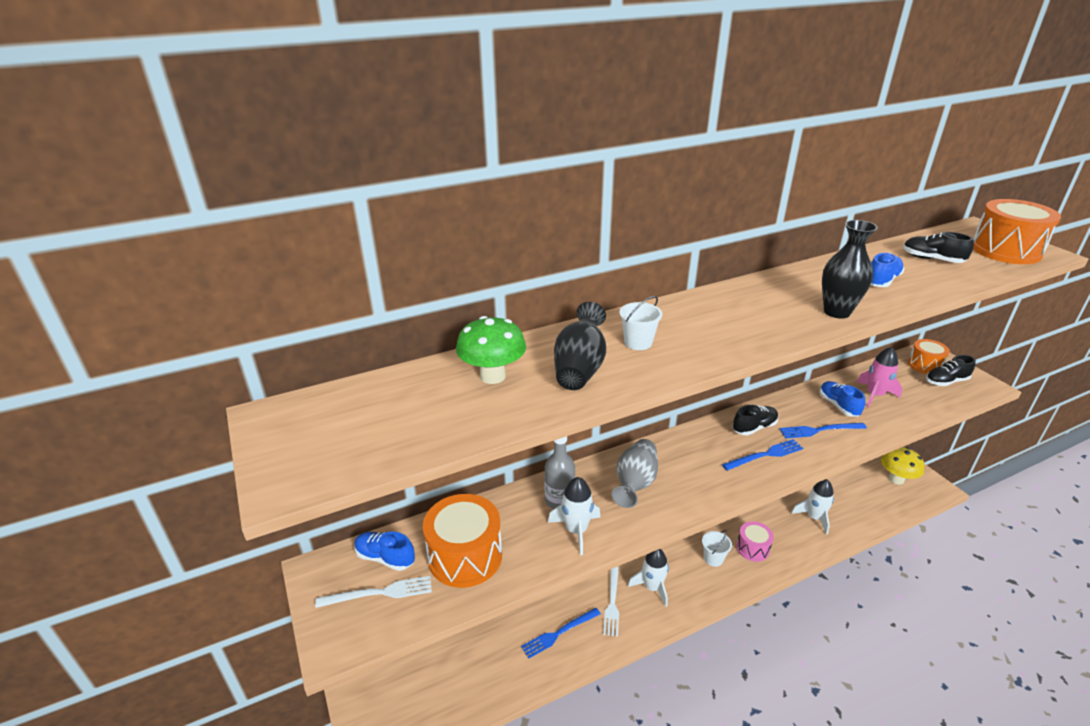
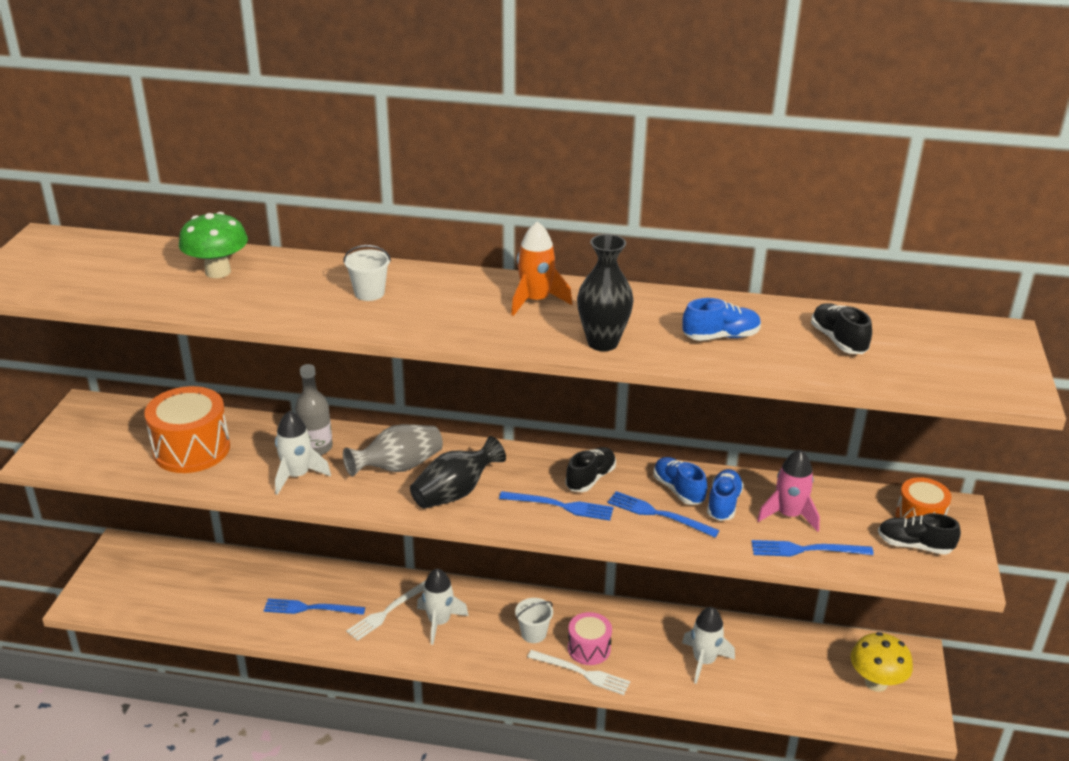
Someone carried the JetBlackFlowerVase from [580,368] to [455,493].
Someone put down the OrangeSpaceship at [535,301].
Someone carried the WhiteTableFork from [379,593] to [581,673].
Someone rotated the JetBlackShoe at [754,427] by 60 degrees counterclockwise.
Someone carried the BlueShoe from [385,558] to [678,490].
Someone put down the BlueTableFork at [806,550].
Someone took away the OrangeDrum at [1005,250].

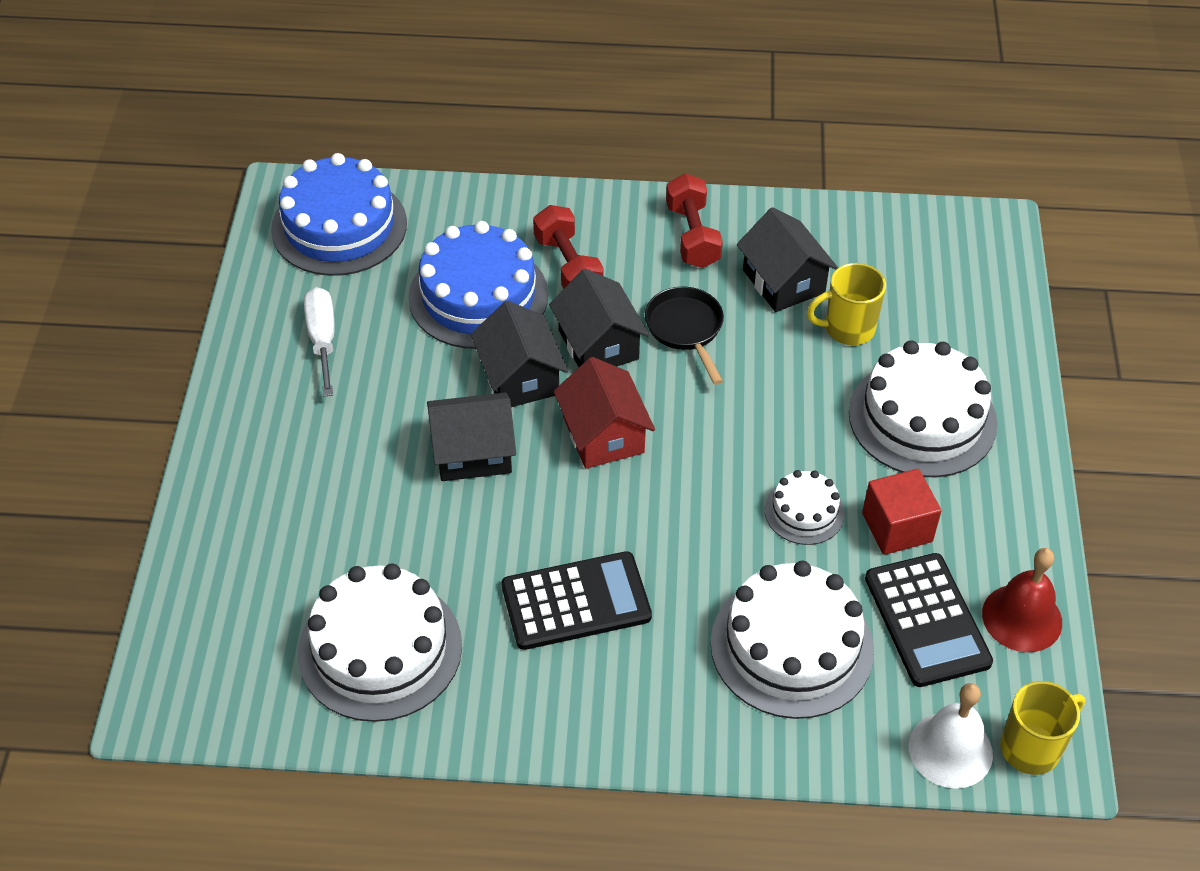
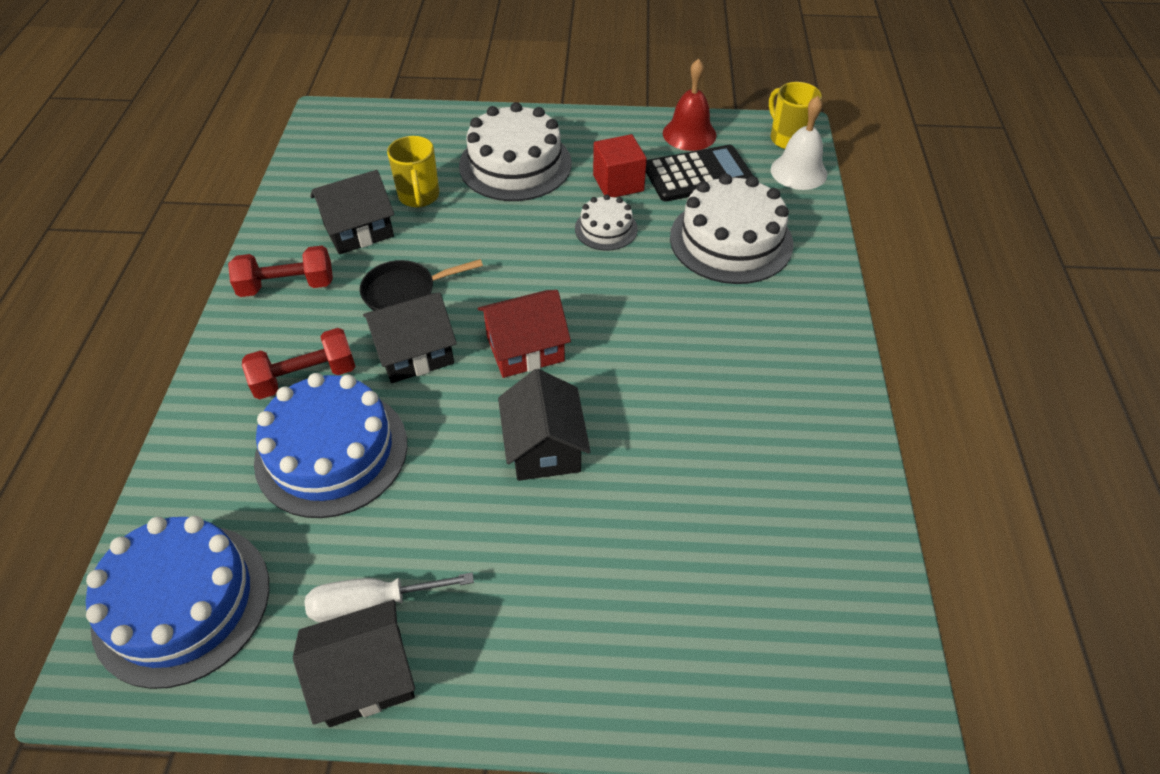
Someone carried the JetBlackToyHouse from [520,377] to [365,676].
Someone took away the WhiteLayerCake at [380,649].
Someone took away the JetBlackAddingMachine at [576,602].

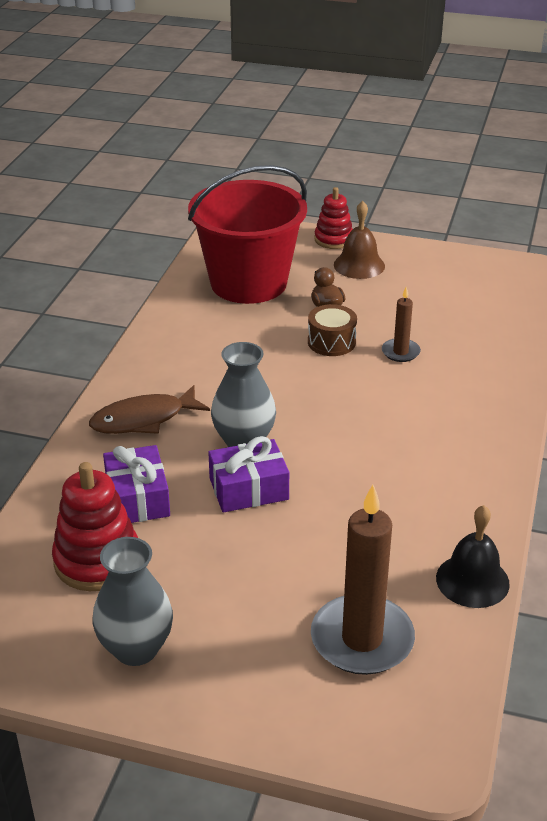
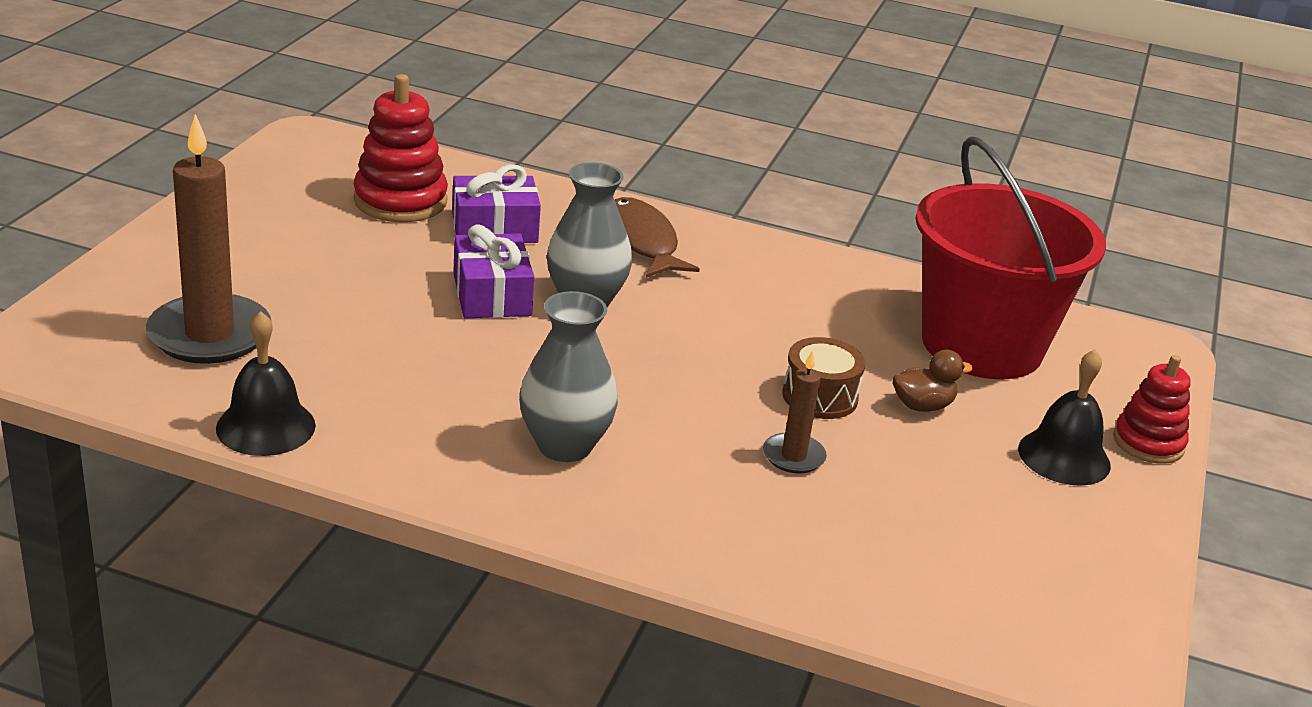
Someone carried the AshGreyFlowerVase from [136,649] to [564,446].
Someone repainted the BrownSchoolBell at [359,265], which became the JetBlackSchoolBell at [1064,457].

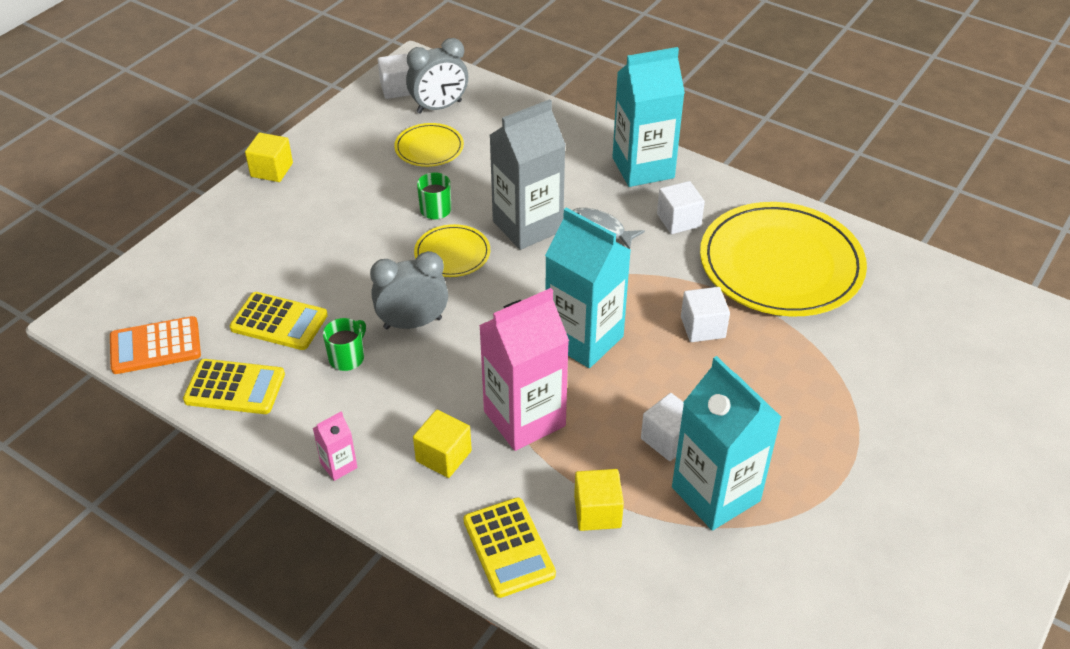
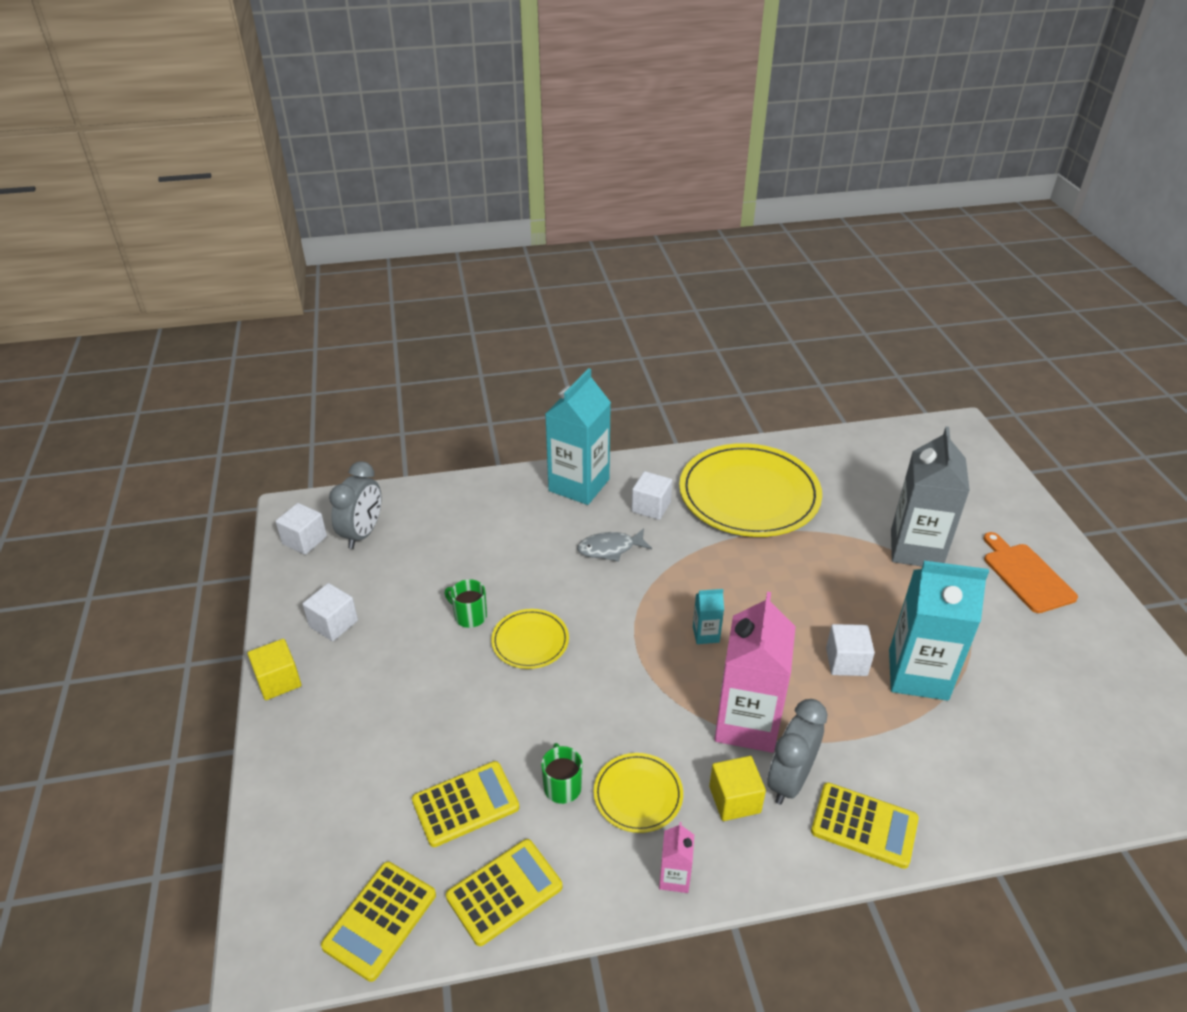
Someone carried the WhiteSolidCube from [702,327] to [333,623].
Someone repainted the OrangeAddingMachine at [155,346], which became the GoldenAddingMachine at [380,920].
Someone carried the GoldenDinnerPlate from [429,148] to [638,794].
Someone scaled the AquaMilkCarton at [584,339] by 0.44.
Someone carried the AshGreyClock from [413,323] to [789,780].
Someone carried the AshGreyMilkCarton from [527,226] to [916,549].
Someone put down the OrangeChoppingBoard at [1026,575].
Someone took away the GoldenSolidCube at [597,512].

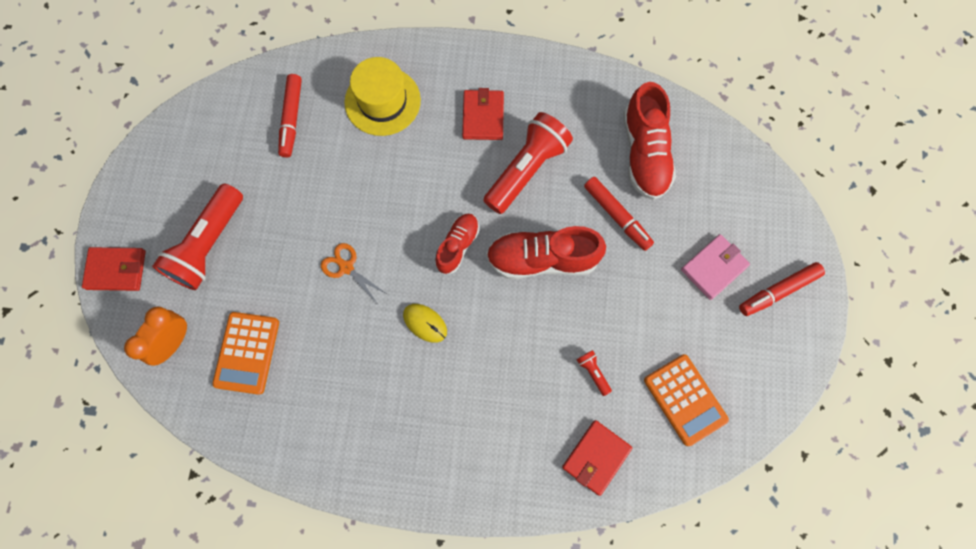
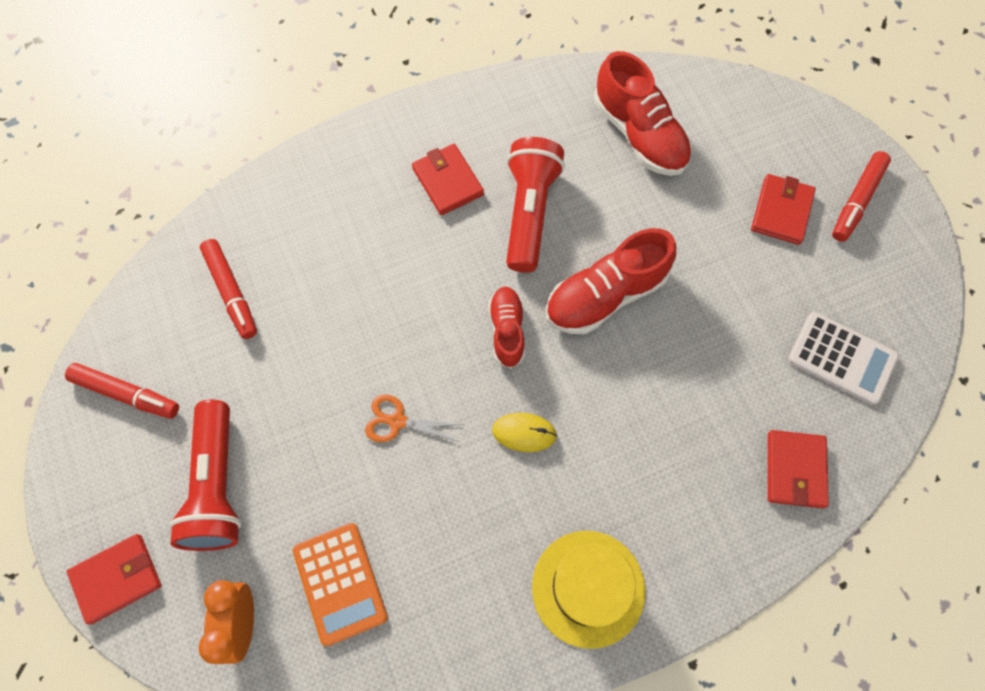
Someone carried the CrimsonFeltPen from [617,216] to [126,394].
Someone carried the GoldenTallHat from [382,101] to [588,588].
Someone repainted the PinkBillfold at [713,268], which became the CrimsonBillfold at [781,211].
Someone repainted the OrangeAddingMachine at [685,399], which became the WhiteAddingMachine at [842,358].
Someone took away the CrimsonTorch at [593,372].

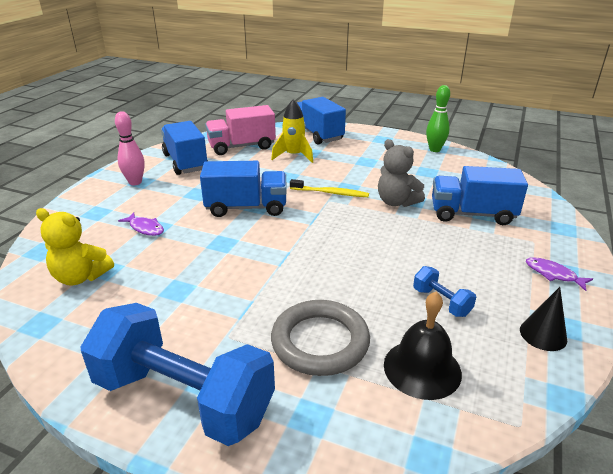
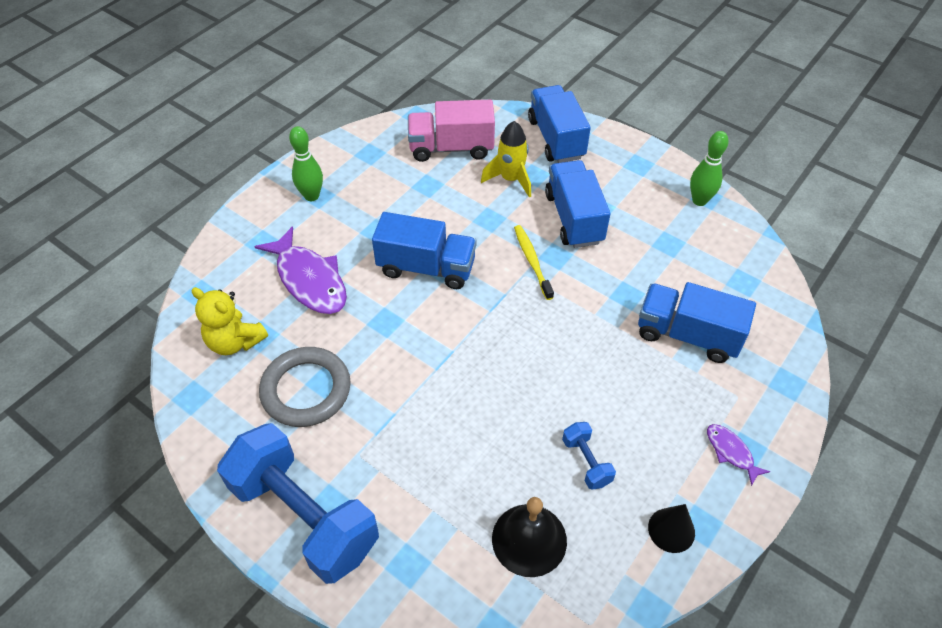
Someone scaled the VioletFish at [145,228] by 2.04.
Someone carried the AshGreyTorus from [320,342] to [306,390].
Someone repainted the PinkSkittle at [135,182], which became the EmeraldSkittle at [311,196].
Someone rotated the GoldenToothbrush at [330,193] by 135 degrees counterclockwise.
Someone carried the BlueToyTruck from [185,162] to [574,218].
Someone took away the AshGreyTeddy at [396,202].

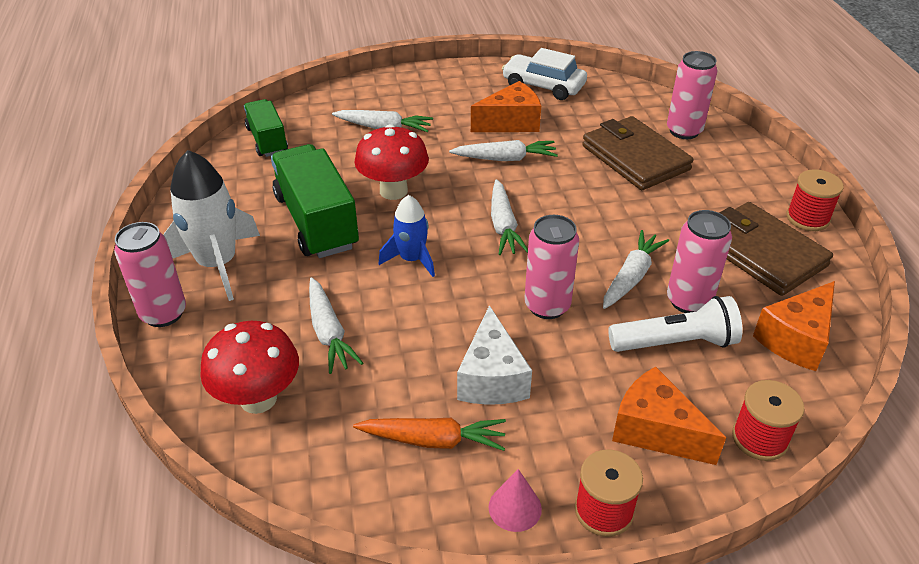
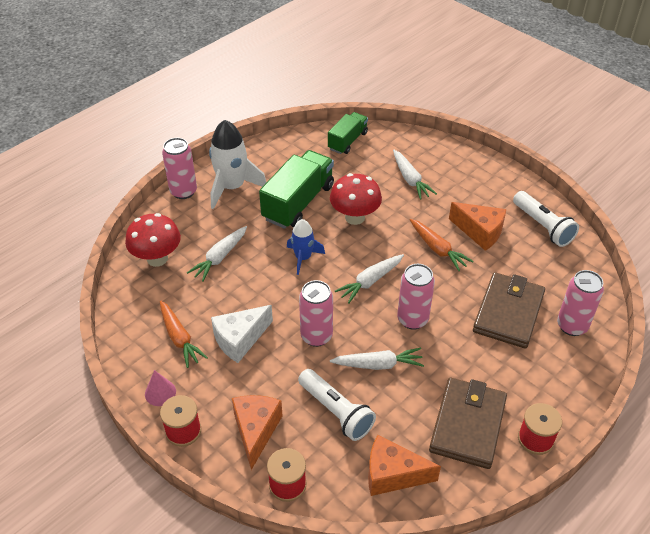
Someone carried the PinkTin from [688,301] to [412,319].
Someone repainted the WhiteToyCarrot at [505,158], which became the OrangeToyCarrot at [437,249].
Someone swapped the WhiteToyCar at [543,86] for the WhiteTorch at [543,226].

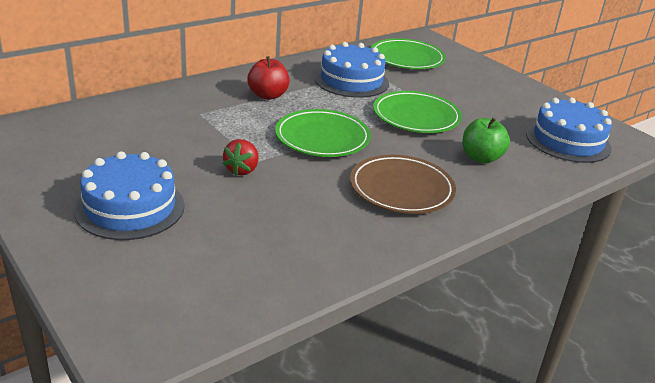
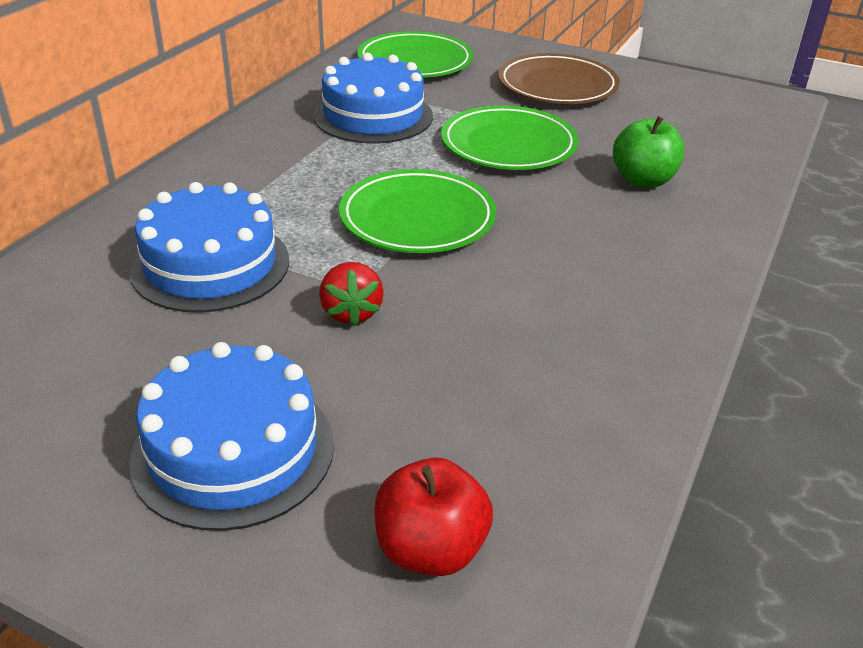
Someone carried the BlueLayerCake from [568,141] to [210,265].
Someone carried the CrimsonAppleFruit from [268,95] to [430,549].
Someone carried the BrownDinnerPlate from [401,189] to [557,86].

